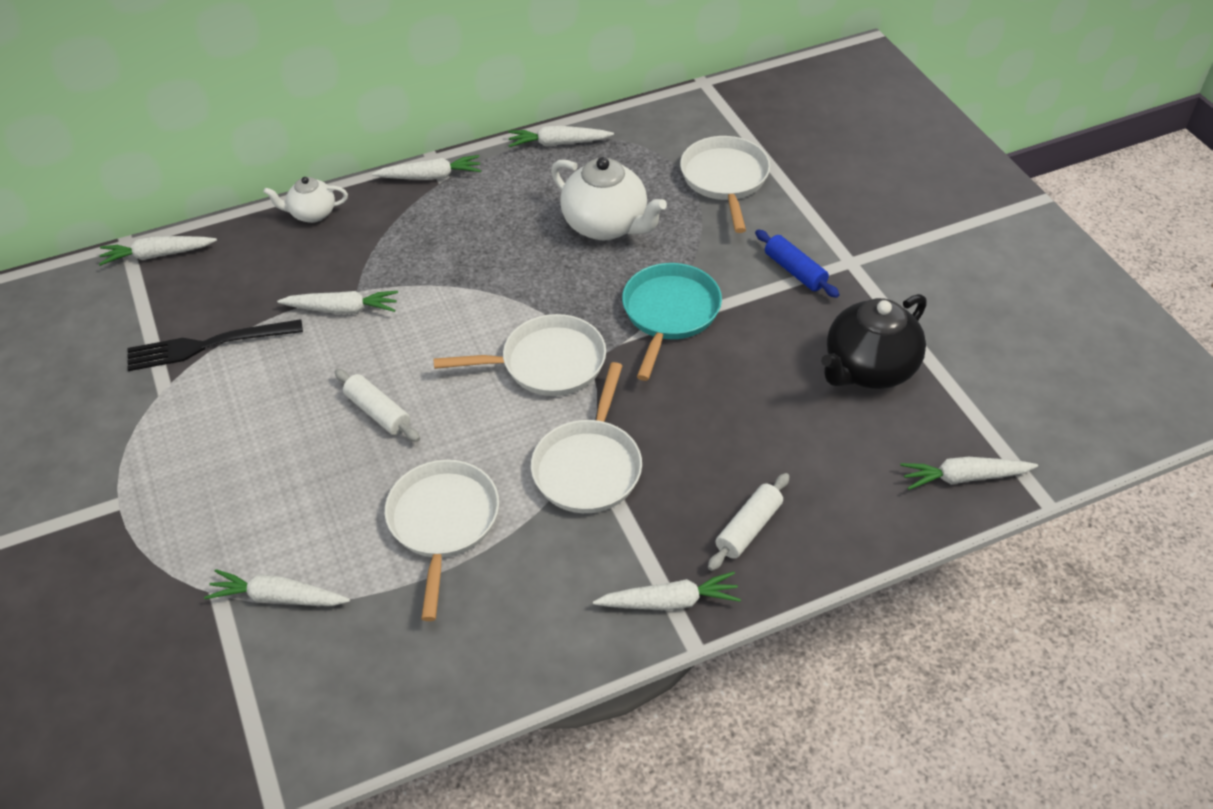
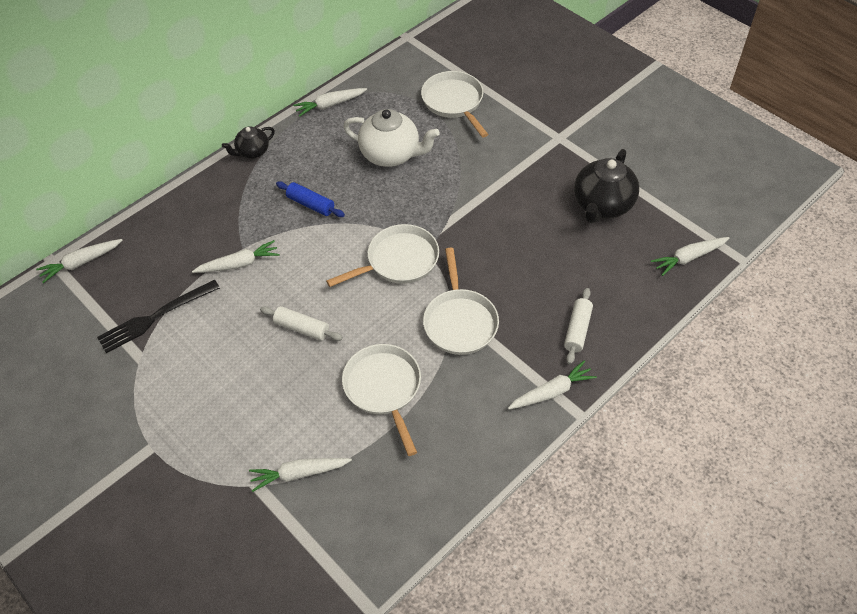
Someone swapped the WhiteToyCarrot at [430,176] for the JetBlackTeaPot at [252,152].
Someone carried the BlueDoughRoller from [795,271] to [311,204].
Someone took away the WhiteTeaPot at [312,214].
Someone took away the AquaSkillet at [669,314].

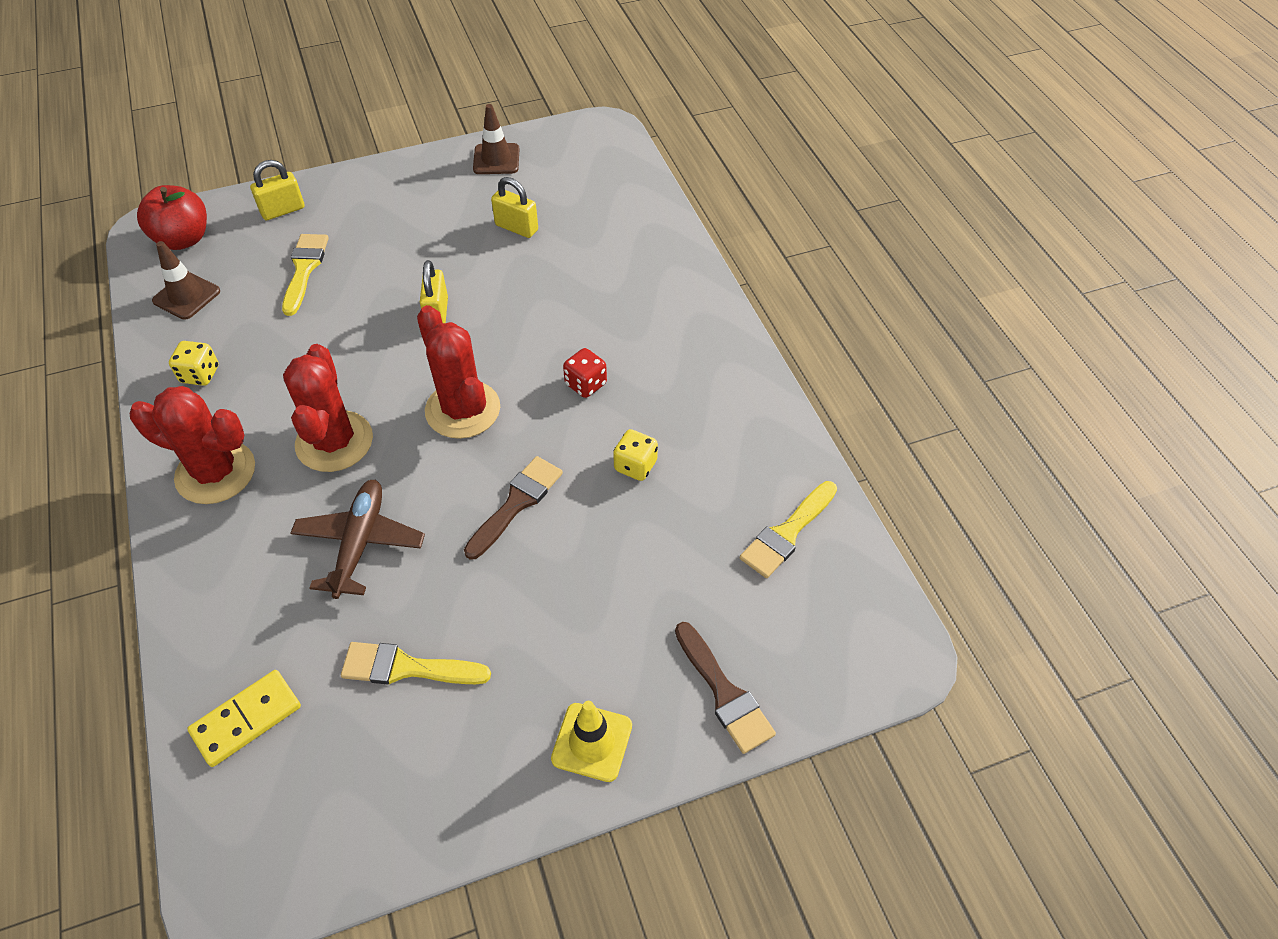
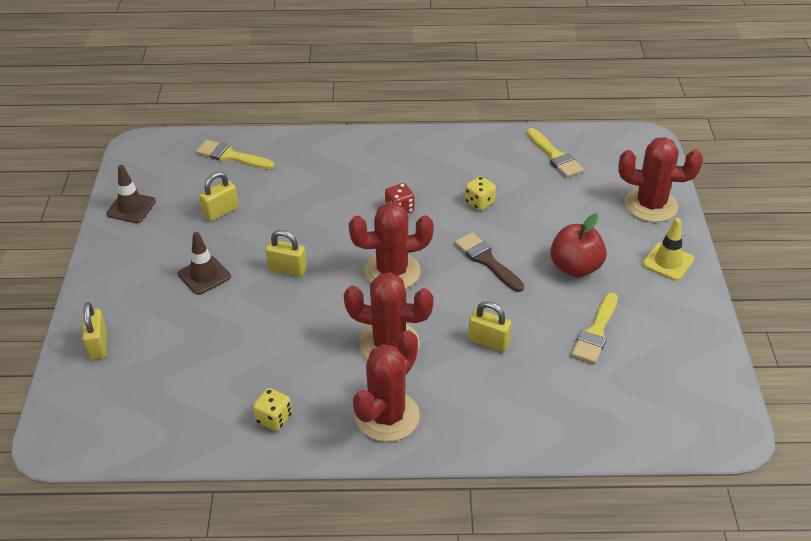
Someone carried the BrownTrafficCone from [186,296] to [204,275].
Someone carried the GoldenPaintBrush from [304,269] to [231,156].
Someone swapped the BrownToyPlane at [360,543] for the GoldenSmallLock at [488,341].
Someone carried the CrimsonAppleFruit from [183,239] to [575,267].
Someone swapped the BrownPaintBrush at [724,693] for the CrimsonPricklyPlant at [651,205].
Someone took away the GoldenDomino at [246,719].

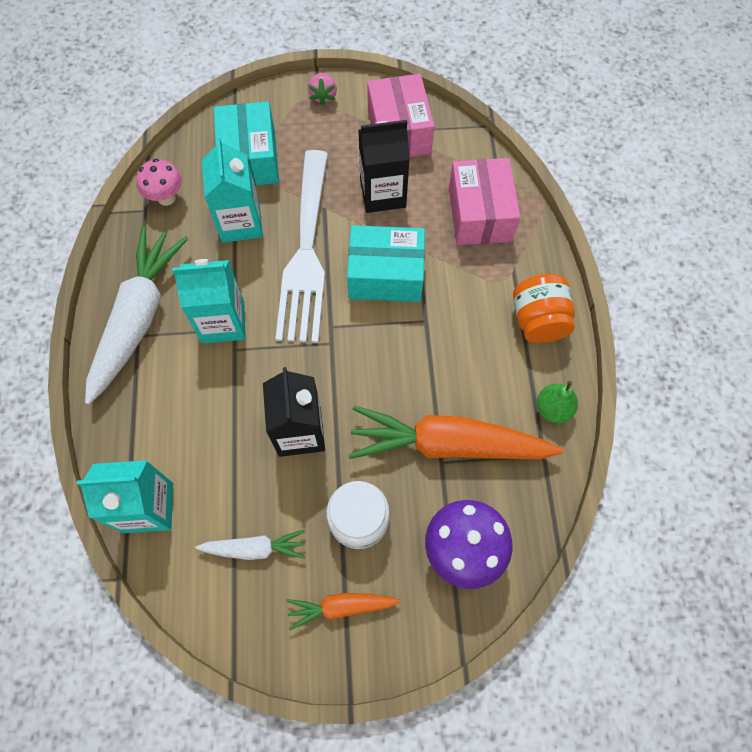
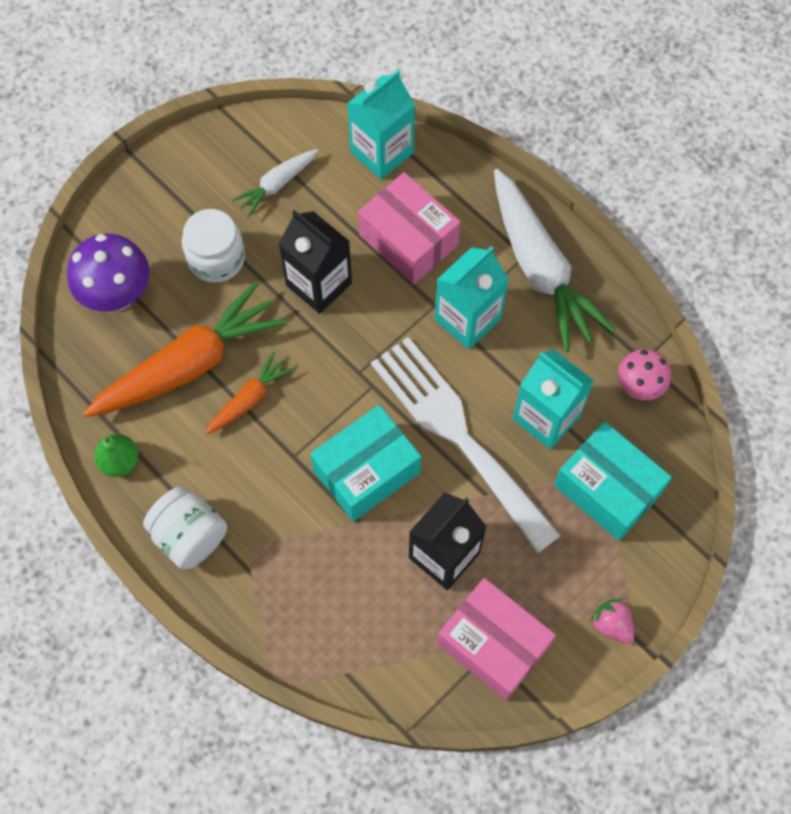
Someone repainted the OrangeJar at [538,321], which became the WhiteJar at [189,536].
Someone carried the OrangeToyCarrot from [341,607] to [249,399].
Someone carried the PinkBox from [480,214] to [408,240].

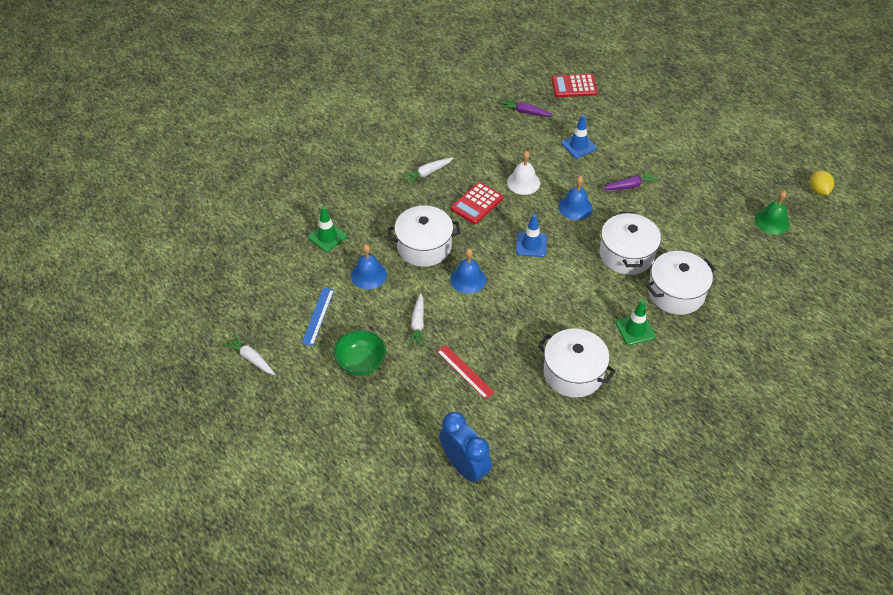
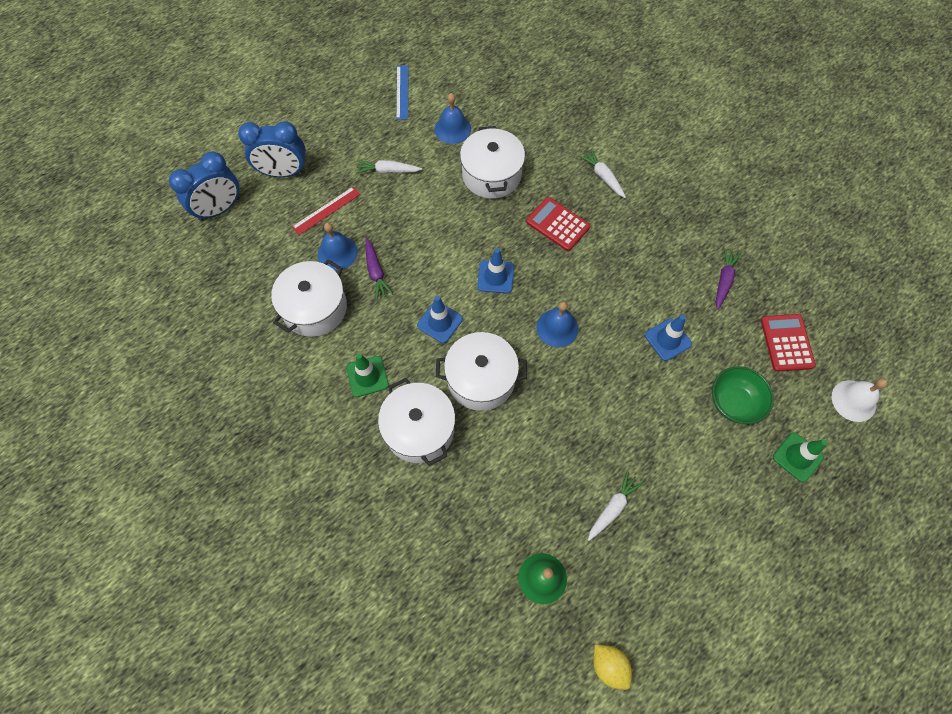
Someone put down the BlueClock at [283,173].
Someone carried the BlueSchoolBell from [468,279] to [337,252].
Someone carried the VioletToyCarrot from [630,186] to [376,272].
Someone rotated the BlueStraightedge at [318,316] by 75 degrees clockwise.
Someone put down the BlueTrafficCone at [440,322].
Someone carried the WhiteToyCarrot from [251,358] to [612,508].
Someone rotated the GoldenCitrusFruit at [818,190] by 60 degrees clockwise.
Someone carried the EmeraldBowl from [361,363] to [733,403].
Someone carried the EmeraldTrafficCone from [327,237] to [797,457].
Someone carried the WhiteSchoolBell from [523,182] to [853,400].

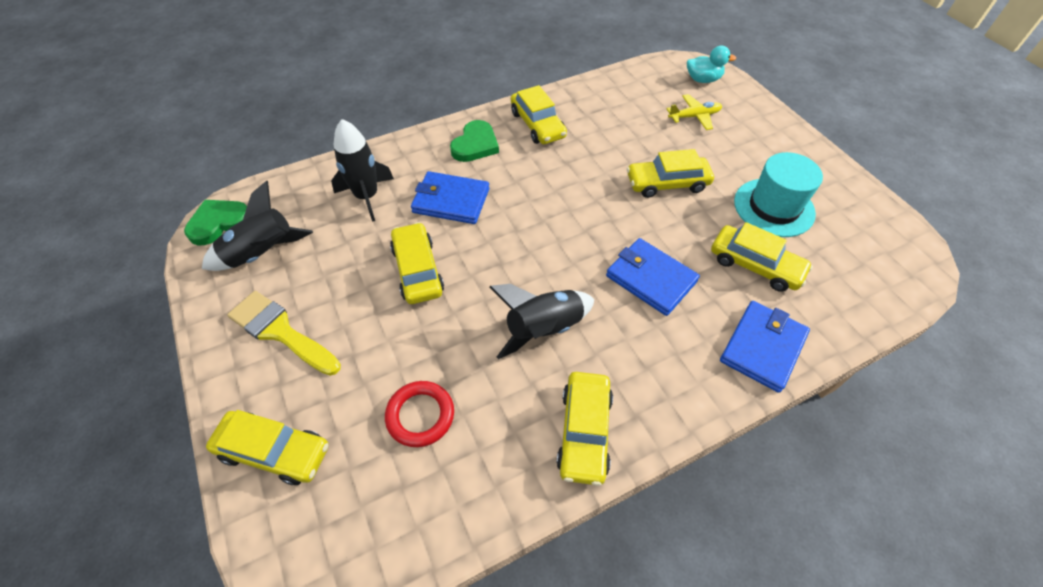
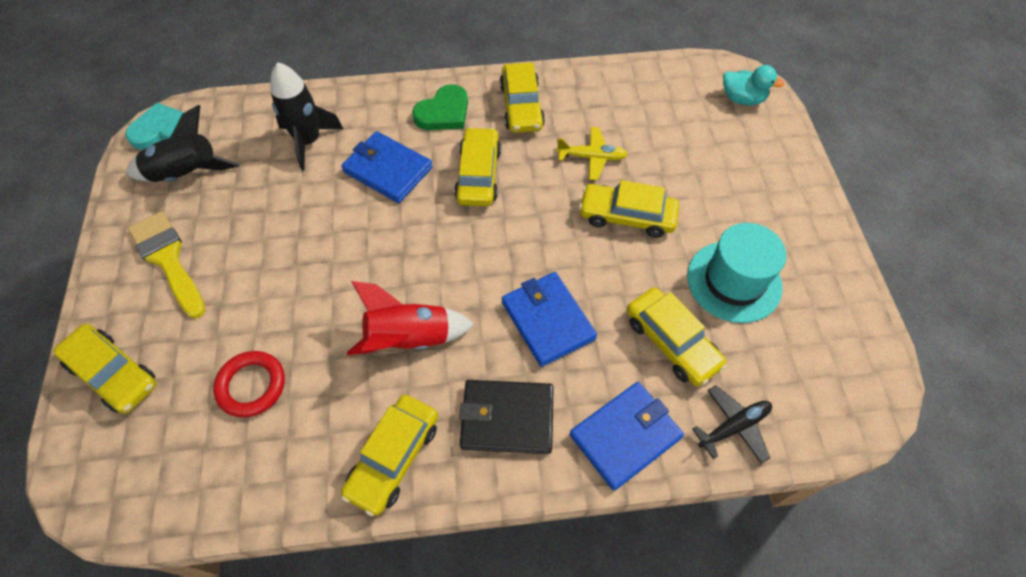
Someone repainted the EmeraldLoveHeart at [219,223], which became the AquaLoveHeart at [162,130].
Someone repainted the JetBlackSpaceship at [544,329], which became the CrimsonSpaceship at [409,338].
Someone carried the GoldenToyCar from [418,270] to [478,174].
Someone put down the JetBlackBillfold at [507,418].
Someone carried the GoldenToyPlane from [694,116] to [592,157].
Someone put down the JetBlackToyPlane at [734,426].

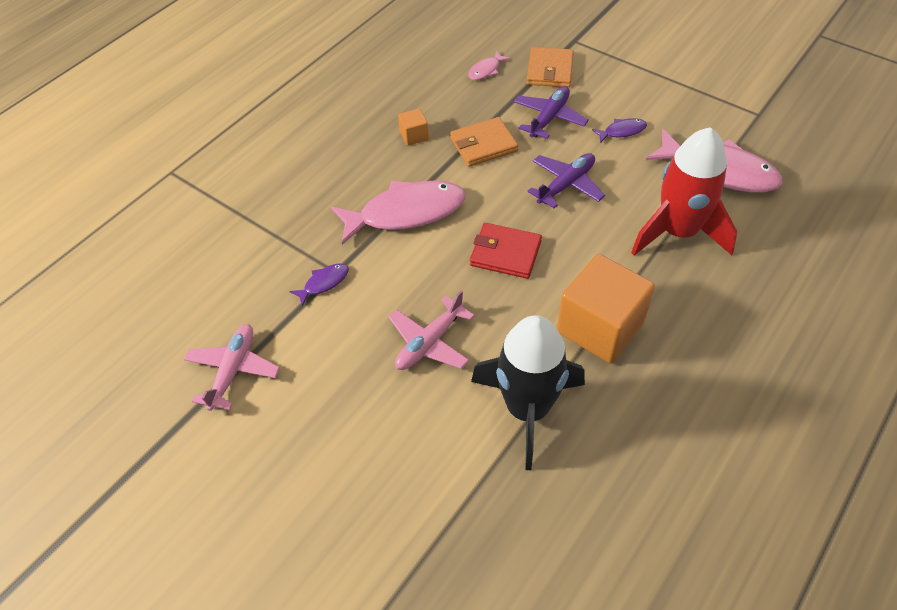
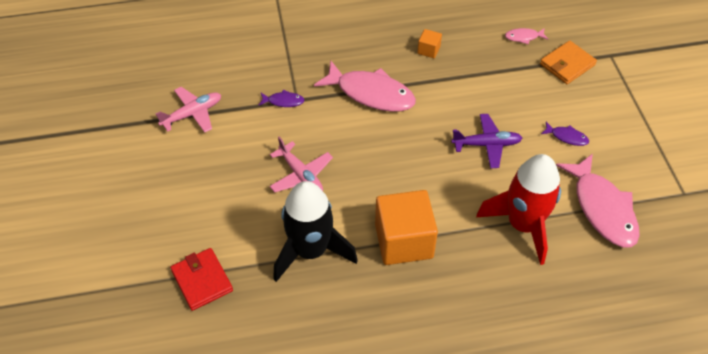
Someone carried the CrimsonBillfold from [505,253] to [202,280].
Someone rotated the PinkToyPlane at [429,342] by 120 degrees counterclockwise.
Someone took away the OrangeBillfold at [483,145].
Someone took away the VioletToyPlane at [549,118].

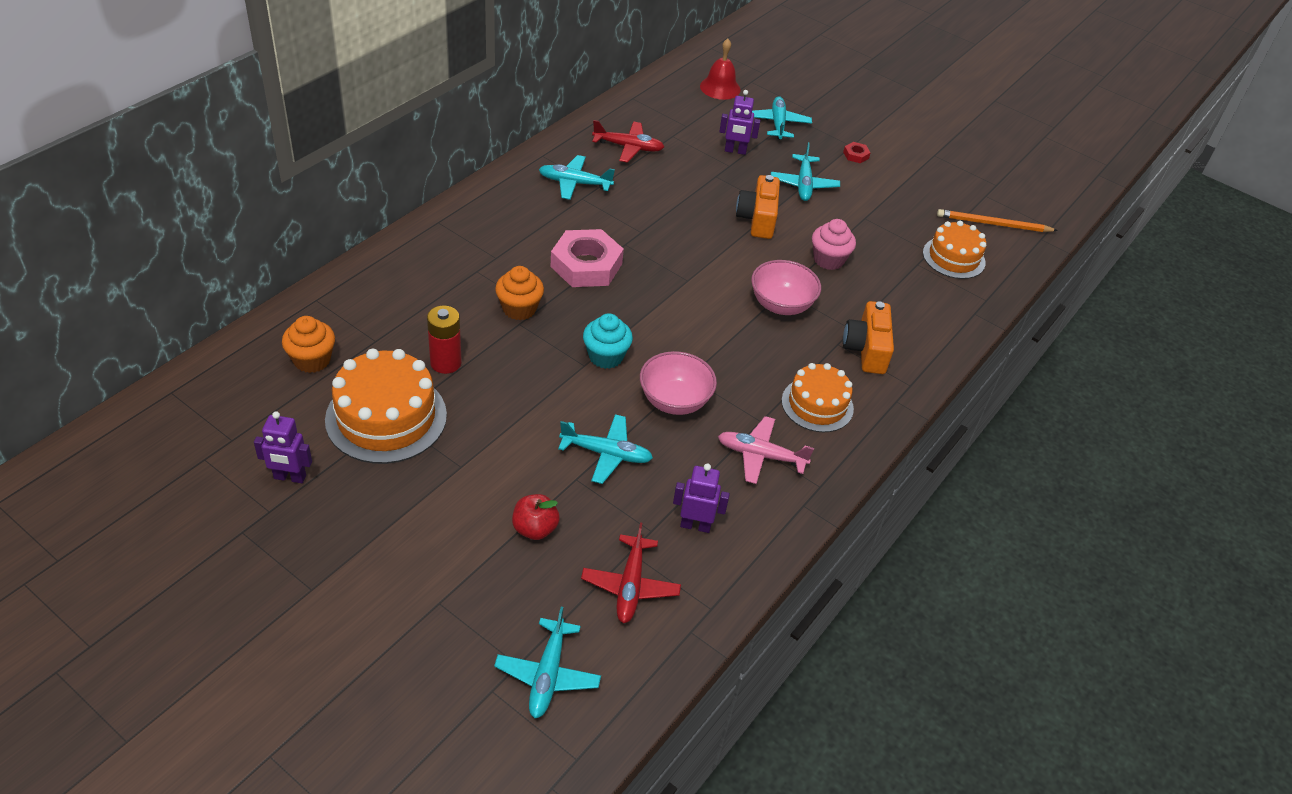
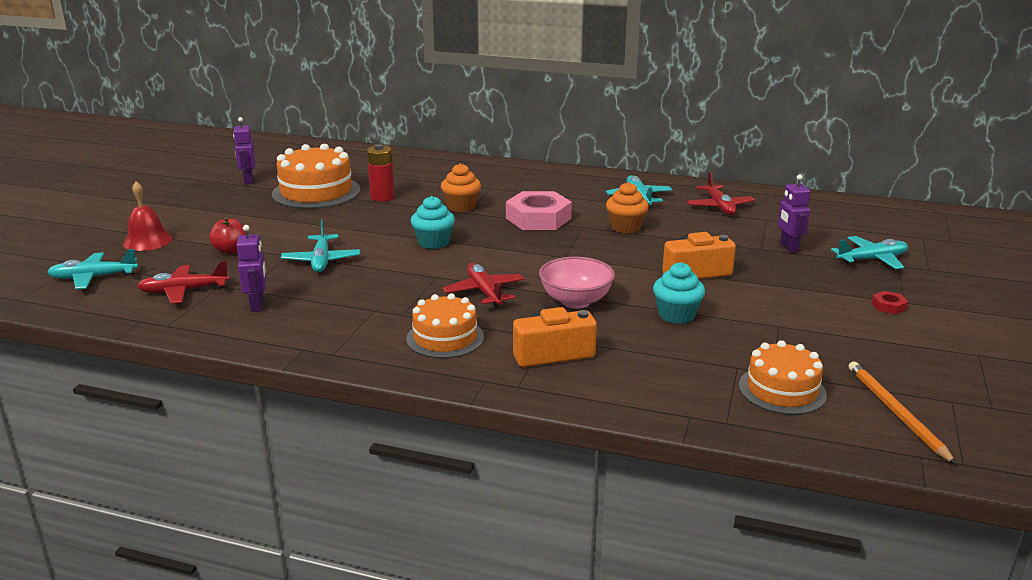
Someone carried the CrimsonSchoolBell from [720,88] to [147,241].
Someone put down the CrimsonToyPlane at [484,292].
Someone carried the OrangeFairyCake from [312,360] to [625,227].
Someone repainted the PinkFairyCake at [828,260], which became the AquaFairyCake at [676,315].
Someone took away the PinkBowl at [674,401].
Someone took away the PinkToyPlane at [760,455].
Someone took away the AquaToyPlane at [803,184].

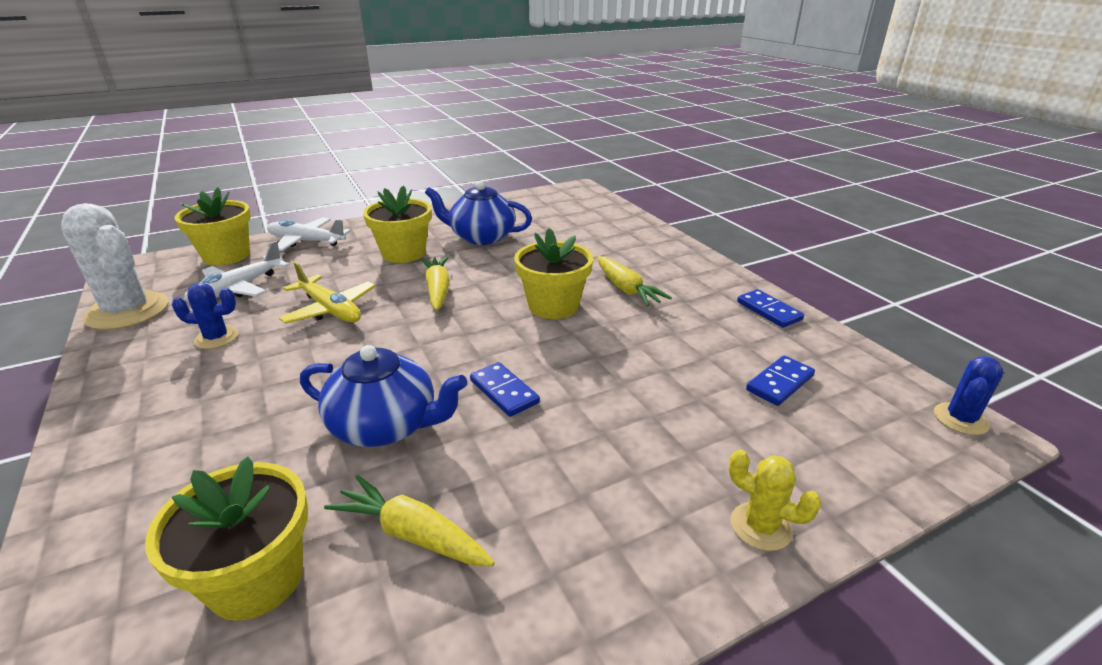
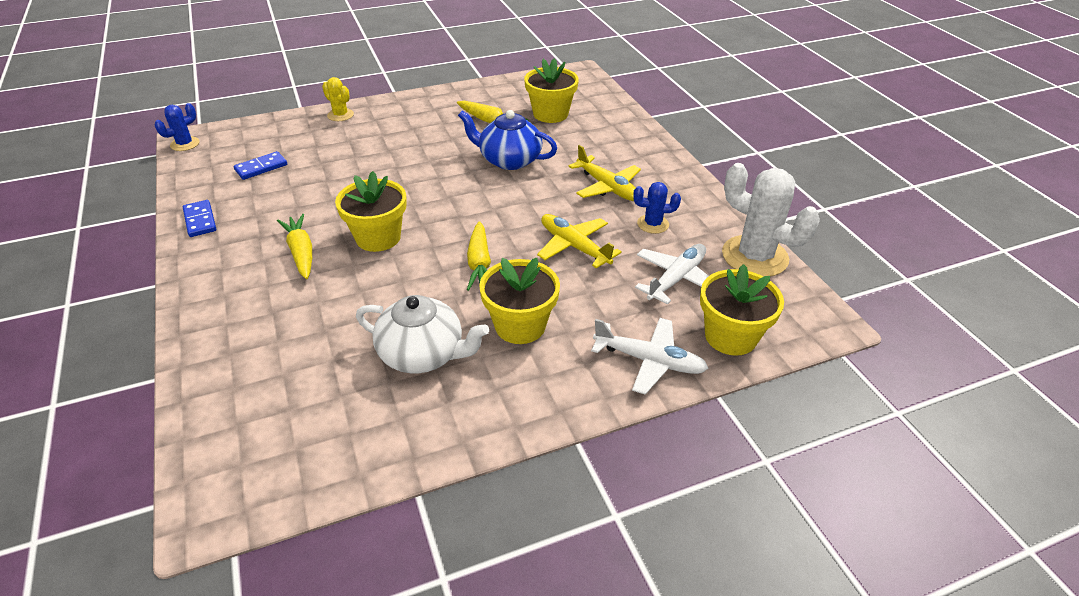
Someone repainted the BlueTeaPot at [481,237], which became the WhiteTeaPot at [423,354].
Someone put down the GoldenToyPlane at [607,187].
Someone took away the BlueDomino at [504,392].

